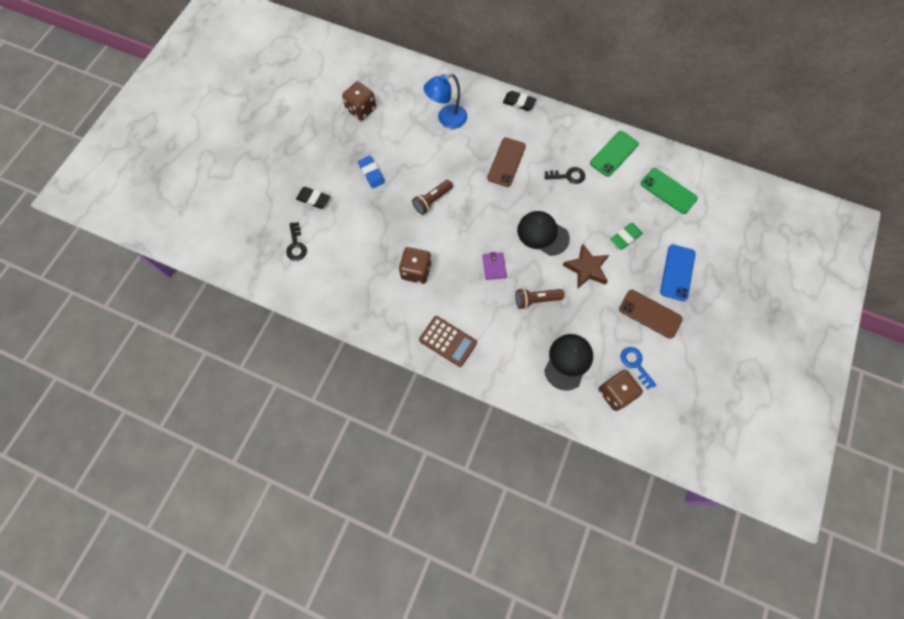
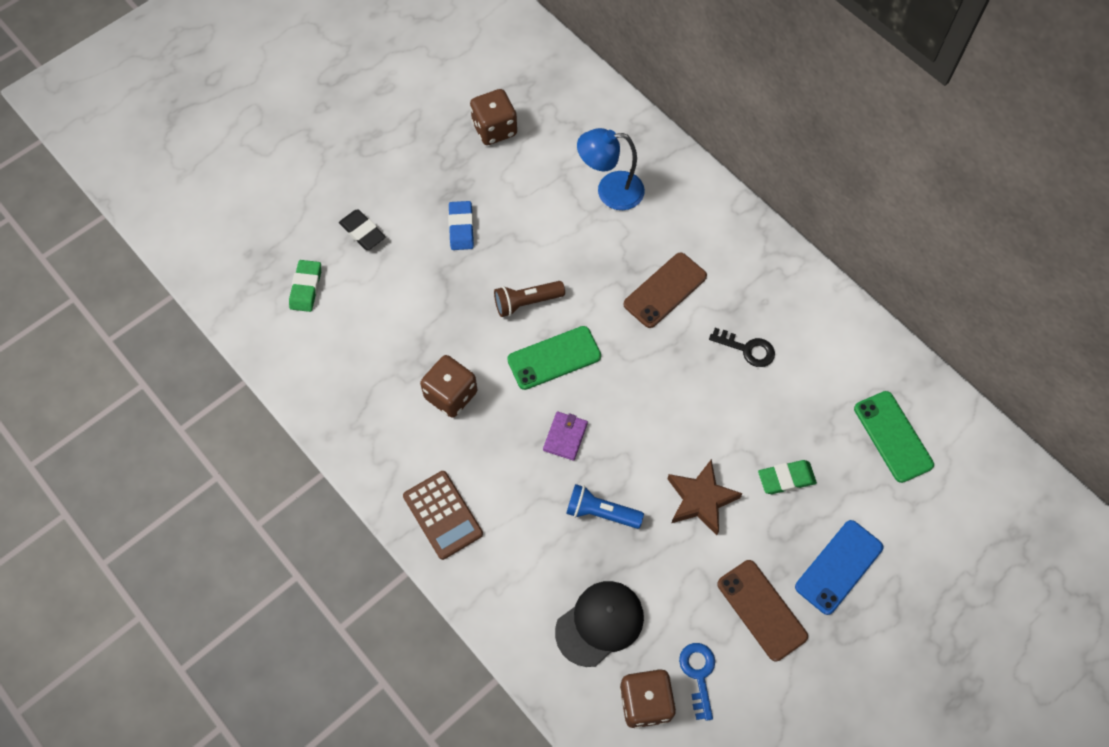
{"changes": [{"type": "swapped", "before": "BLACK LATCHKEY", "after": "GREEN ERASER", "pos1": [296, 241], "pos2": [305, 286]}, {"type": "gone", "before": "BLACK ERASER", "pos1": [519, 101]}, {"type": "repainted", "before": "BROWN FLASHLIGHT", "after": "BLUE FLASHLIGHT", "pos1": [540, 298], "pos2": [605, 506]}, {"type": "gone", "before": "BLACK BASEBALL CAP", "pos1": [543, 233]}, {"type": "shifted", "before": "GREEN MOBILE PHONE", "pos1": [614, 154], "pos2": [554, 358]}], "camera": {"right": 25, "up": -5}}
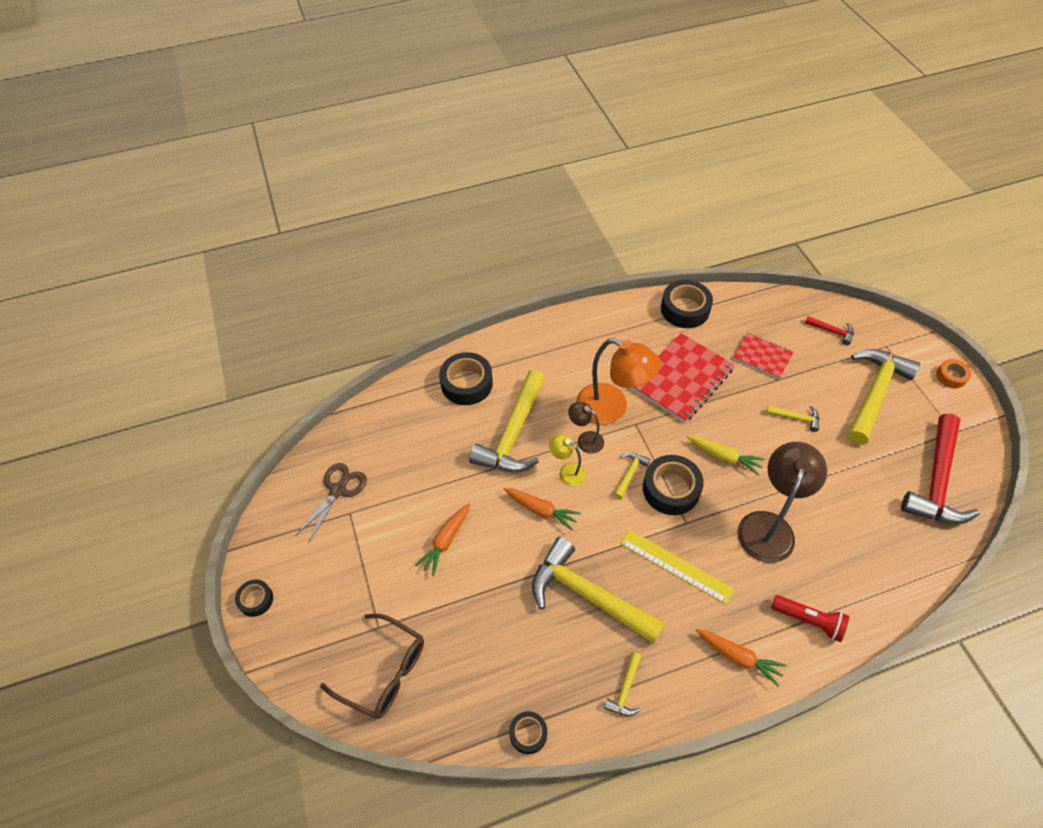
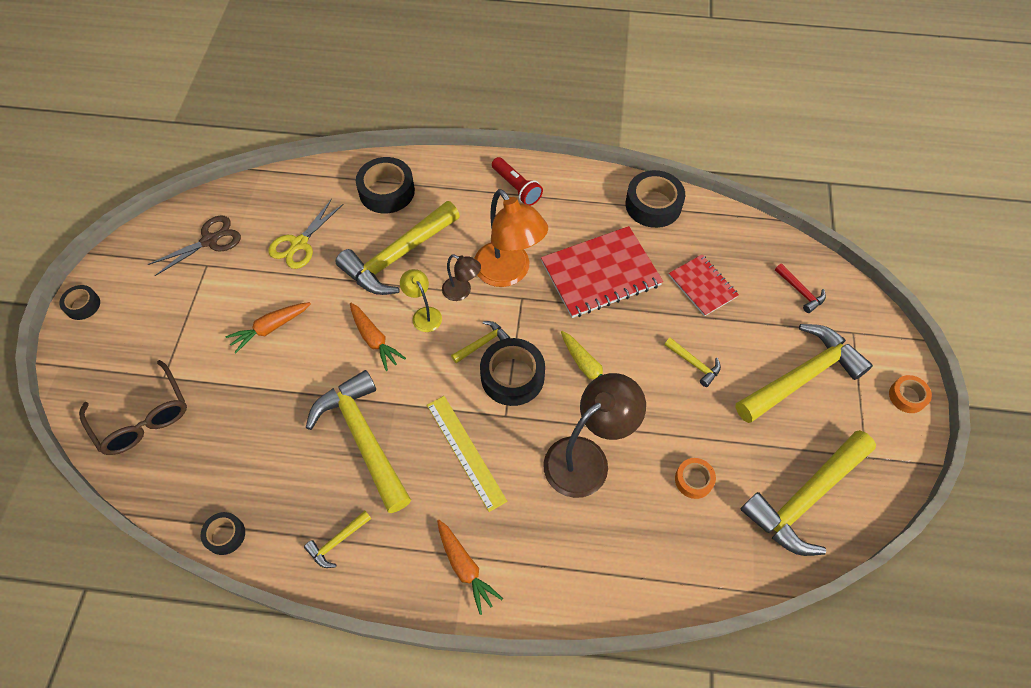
{"changes": [{"type": "rotated", "before": "BROWN READING LAMP", "pos1": [586, 428], "pos2": [461, 278], "turn": 150}, {"type": "shifted", "before": "RED FLASHLIGHT", "pos1": [810, 618], "pos2": [517, 181]}, {"type": "repainted", "before": "RED HAMMER", "after": "GOLDEN HAMMER", "pos1": [940, 469], "pos2": [808, 493]}, {"type": "new", "after": "GOLDEN SHEARS", "pos2": [305, 234]}, {"type": "new", "after": "ORANGE STICKY TAPE", "pos2": [695, 478]}], "camera": {"right": 25, "up": 5}}
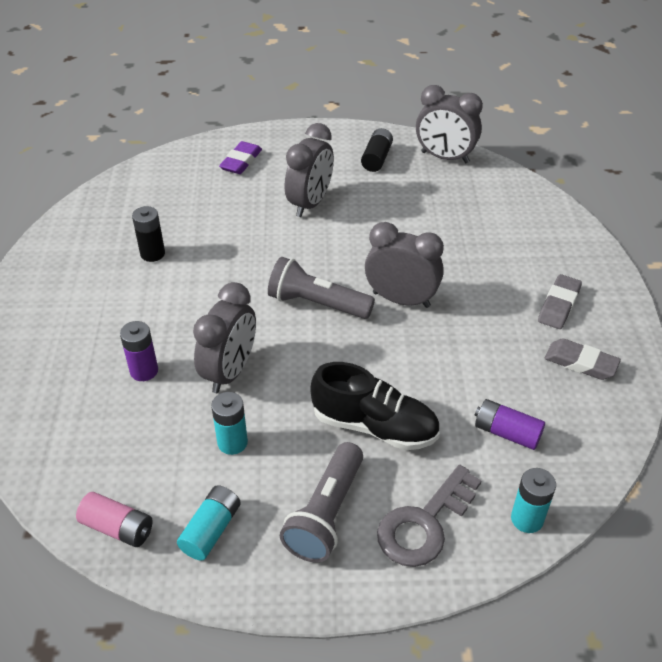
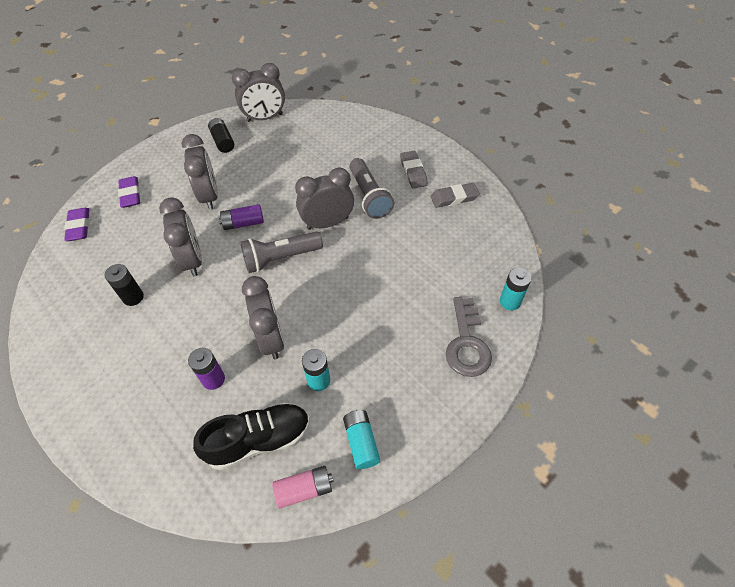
{"changes": [{"type": "shifted", "before": "GRAY FLASHLIGHT", "pos1": [321, 502], "pos2": [371, 188]}, {"type": "shifted", "before": "BLACK SHOE", "pos1": [375, 406], "pos2": [251, 436]}, {"type": "shifted", "before": "VIOLET AA BATTERY", "pos1": [510, 424], "pos2": [241, 217]}, {"type": "new", "after": "VIOLET ERASER", "pos2": [76, 224]}, {"type": "new", "after": "GRAY BEDSIDE CLOCK", "pos2": [180, 237]}], "camera": {"right": -40, "up": 10}}
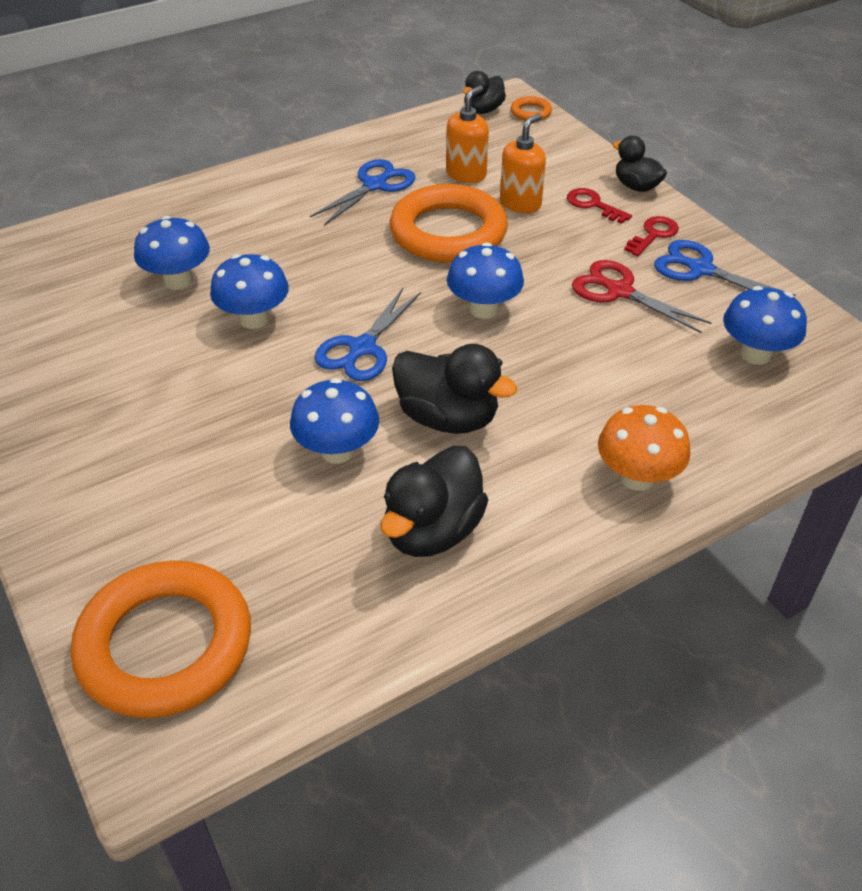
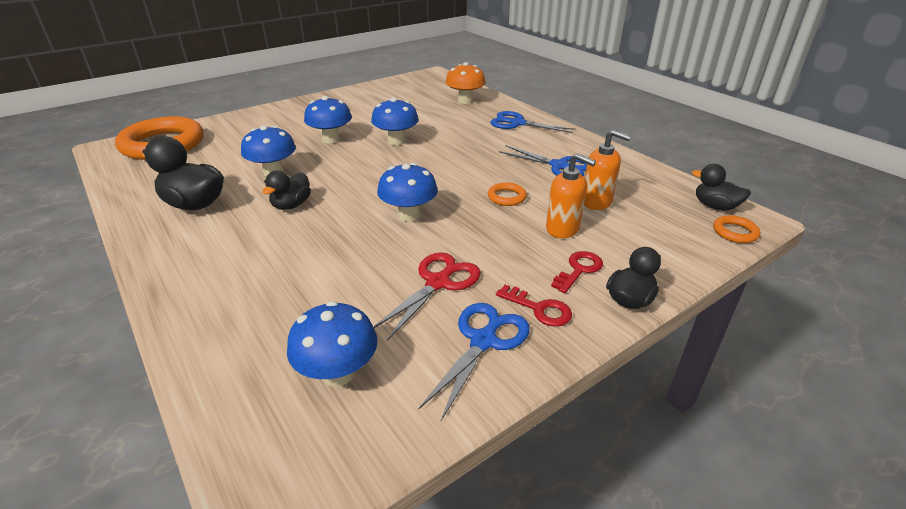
{"changes": [{"type": "shifted", "before": "BLUE TOADSTOOL", "pos1": [172, 253], "pos2": [328, 119]}, {"type": "shifted", "before": "BLUE SHEARS", "pos1": [367, 334], "pos2": [532, 122]}, {"type": "scaled", "before": "ORANGE HOOP", "pos1": [449, 223], "pos2": [507, 194], "scale": 0.41}, {"type": "scaled", "before": "BLACK RUBBER DUCK", "pos1": [454, 389], "pos2": [286, 190], "scale": 0.63}, {"type": "shifted", "before": "ORANGE TOADSTOOL", "pos1": [644, 448], "pos2": [466, 83]}], "camera": {"right": 85, "up": -10}}
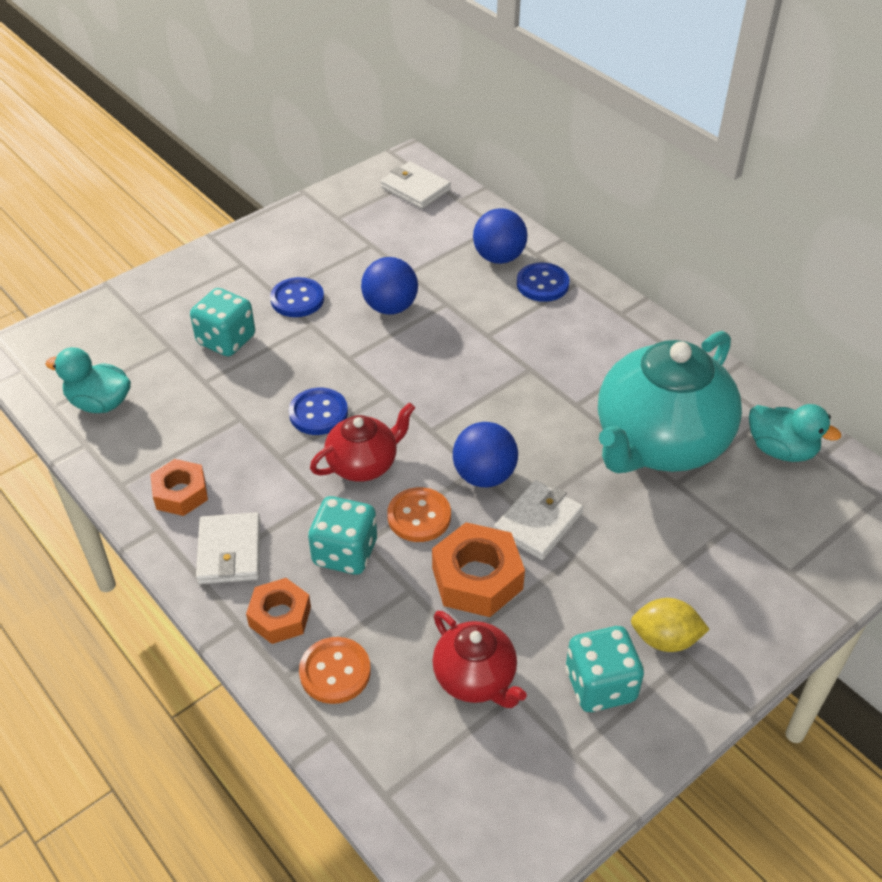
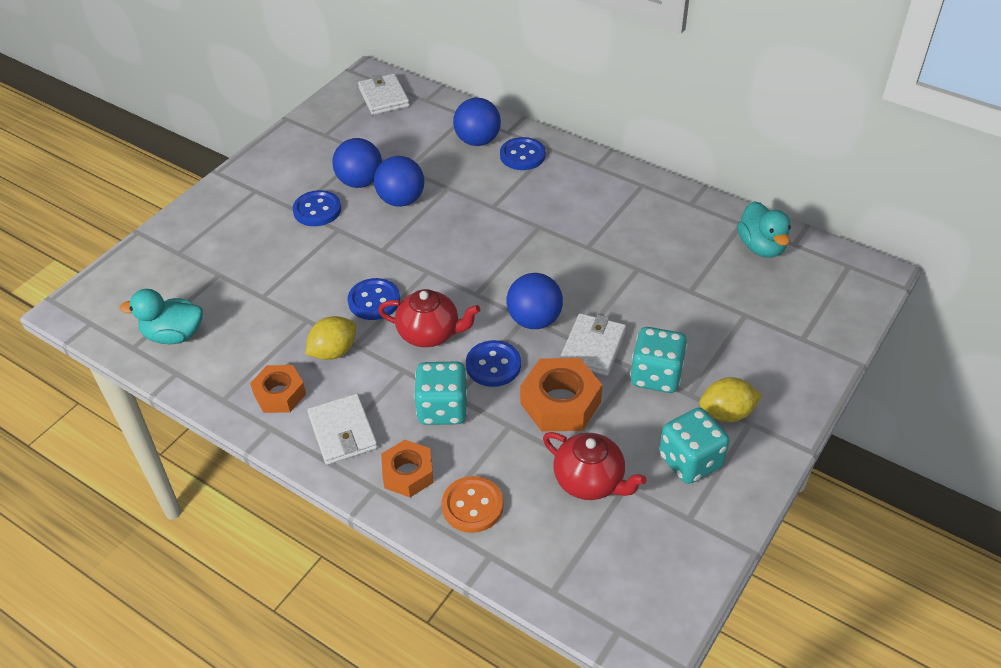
{"changes": [{"type": "shifted", "before": "TEAL DICE", "pos1": [222, 322], "pos2": [658, 360]}, {"type": "rotated", "before": "RED CHINA TEAPOT", "pos1": [362, 442], "pos2": [429, 318], "turn": 60}, {"type": "rotated", "before": "WHITE CARD WALLET", "pos1": [416, 185], "pos2": [384, 94], "turn": 45}, {"type": "repainted", "before": "ORANGE SHIRT BUTTON", "after": "BLUE SHIRT BUTTON", "pos1": [419, 514], "pos2": [493, 363]}, {"type": "gone", "before": "TEAL CHINA TEAPOT", "pos1": [670, 402]}, {"type": "rotated", "before": "TEAL RUBBER DUCK", "pos1": [795, 433], "pos2": [764, 229], "turn": 60}, {"type": "new", "after": "GOLDEN CITRUS FRUIT", "pos2": [330, 338]}, {"type": "new", "after": "BLUE BALL", "pos2": [357, 163]}], "camera": {"right": -15, "up": 0}}
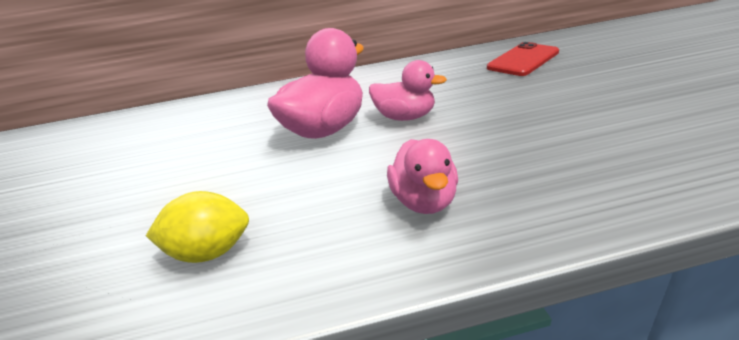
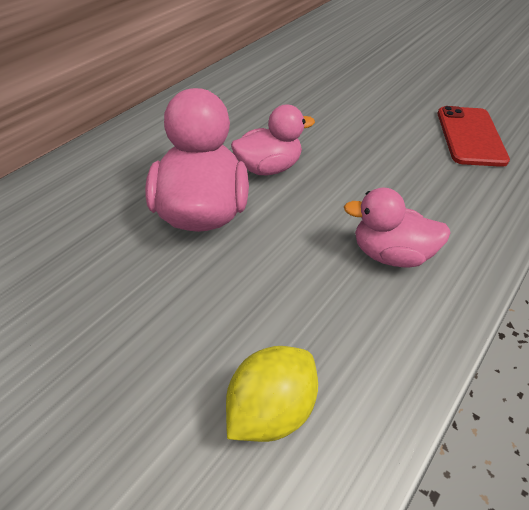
{"changes": [{"type": "rotated", "before": "ROSY RUBBER DUCK", "pos1": [422, 176], "pos2": [397, 228], "turn": 150}, {"type": "shifted", "before": "RED MOBILE PHONE", "pos1": [523, 59], "pos2": [474, 136]}], "camera": {"right": -45, "up": 15}}
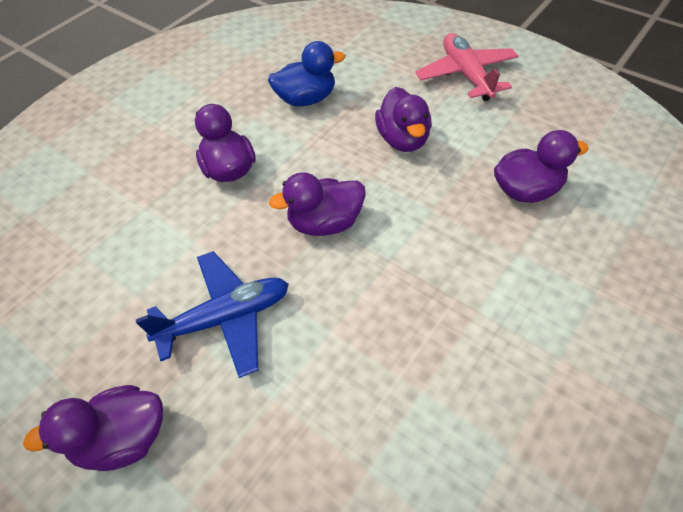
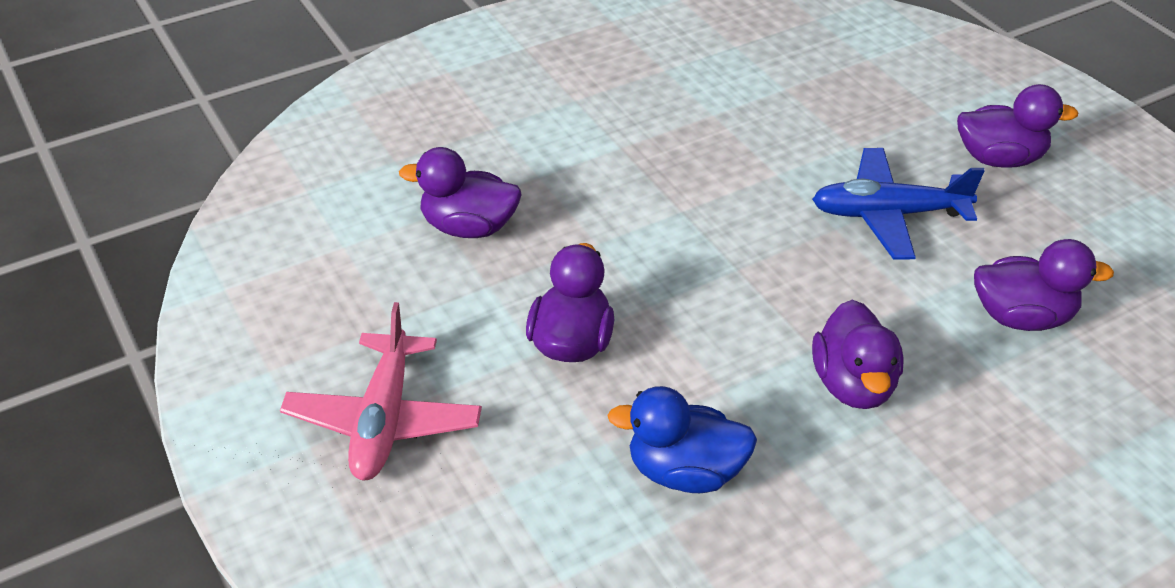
{"changes": [{"type": "shifted", "before": "VIOLET RUBBER DUCK", "pos1": [317, 204], "pos2": [1044, 285]}], "camera": {"right": -160, "up": -10}}
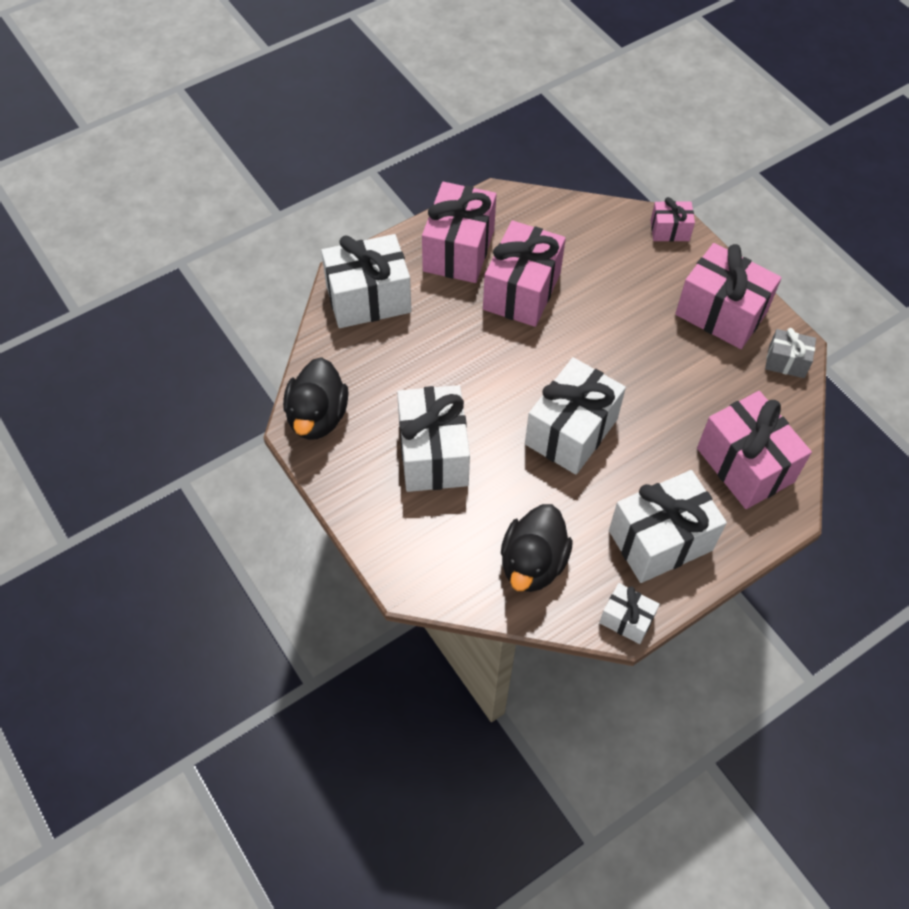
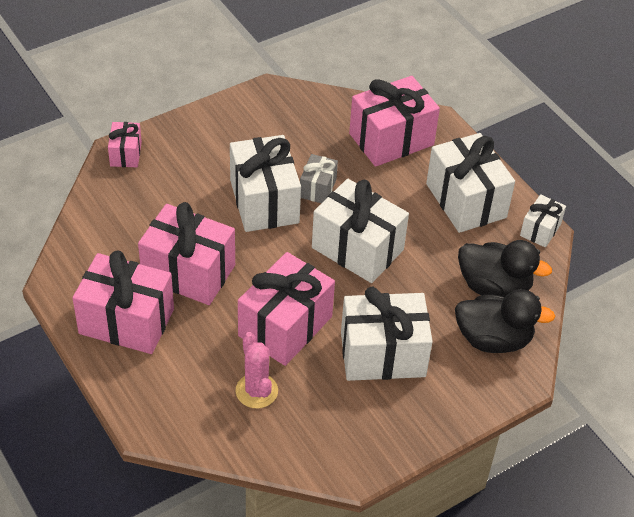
{"changes": [{"type": "shifted", "before": "BLACK RUBBER DUCK", "pos1": [316, 398], "pos2": [505, 321]}, {"type": "shifted", "before": "WHITE PRESENT", "pos1": [366, 281], "pos2": [265, 183]}, {"type": "shifted", "before": "ROSY PRESENT", "pos1": [728, 296], "pos2": [286, 309]}, {"type": "shifted", "before": "GRAY PRESENT", "pos1": [790, 353], "pos2": [319, 178]}, {"type": "new", "after": "ROSY SAGUARO CACTUS", "pos2": [256, 370]}], "camera": {"right": -90, "up": -10}}
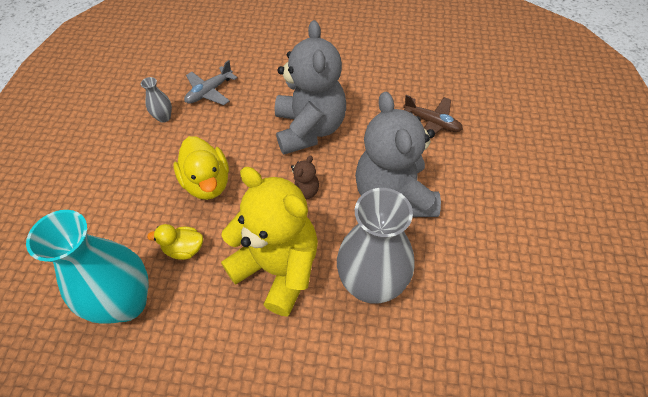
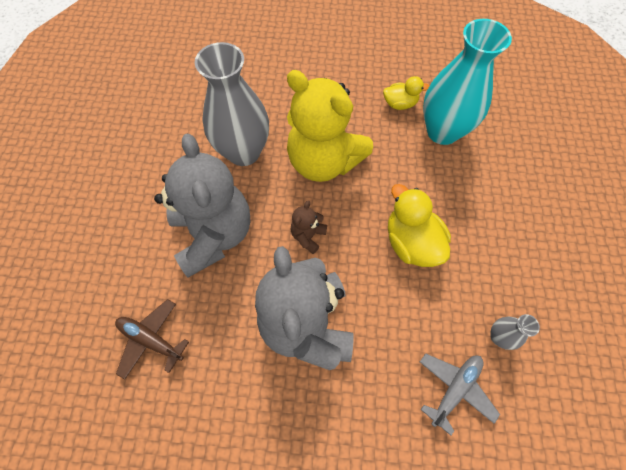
{"changes": [{"type": "shifted", "before": "GOLDEN RUBBER DUCK", "pos1": [175, 242], "pos2": [406, 93]}], "camera": {"right": 175, "up": 10}}
